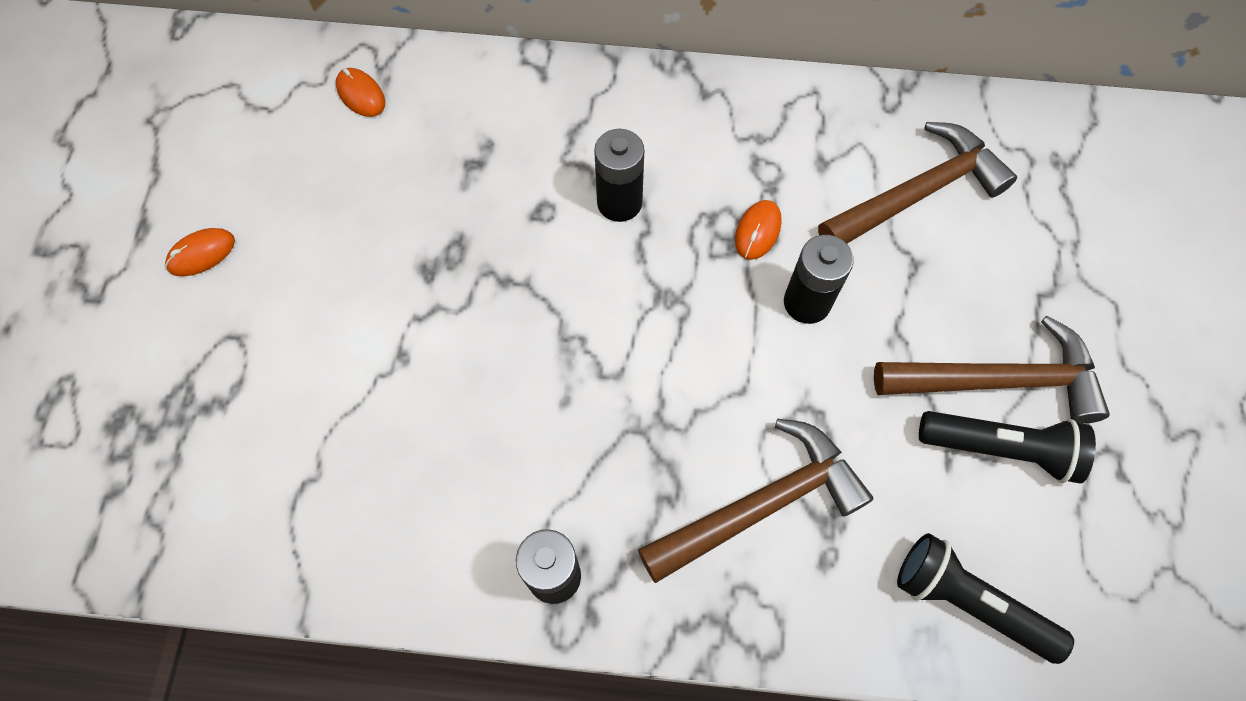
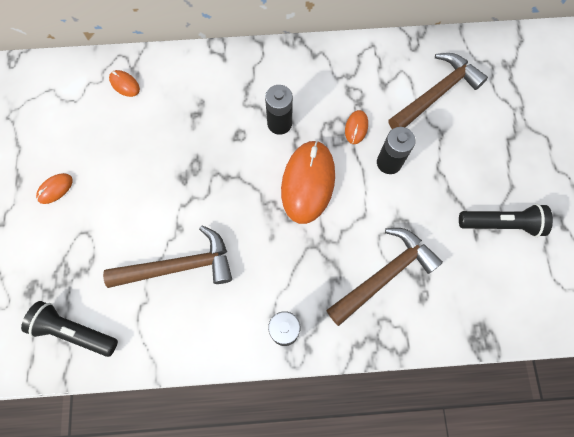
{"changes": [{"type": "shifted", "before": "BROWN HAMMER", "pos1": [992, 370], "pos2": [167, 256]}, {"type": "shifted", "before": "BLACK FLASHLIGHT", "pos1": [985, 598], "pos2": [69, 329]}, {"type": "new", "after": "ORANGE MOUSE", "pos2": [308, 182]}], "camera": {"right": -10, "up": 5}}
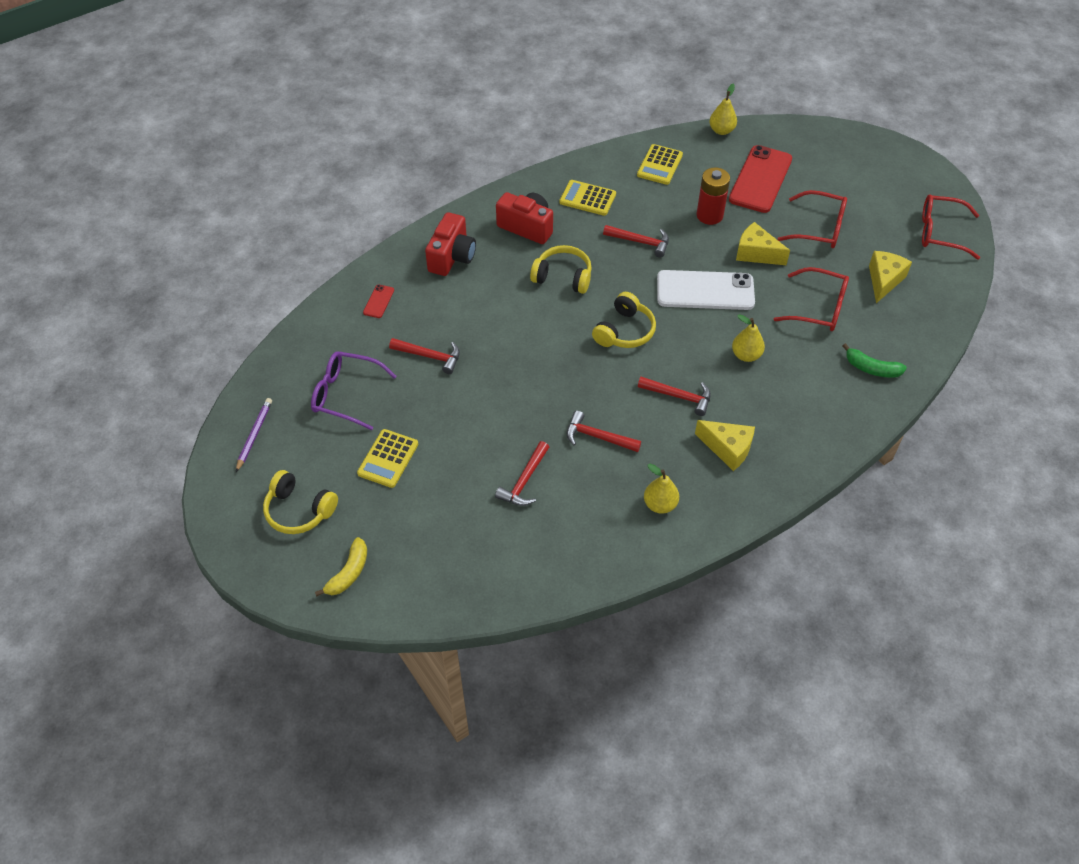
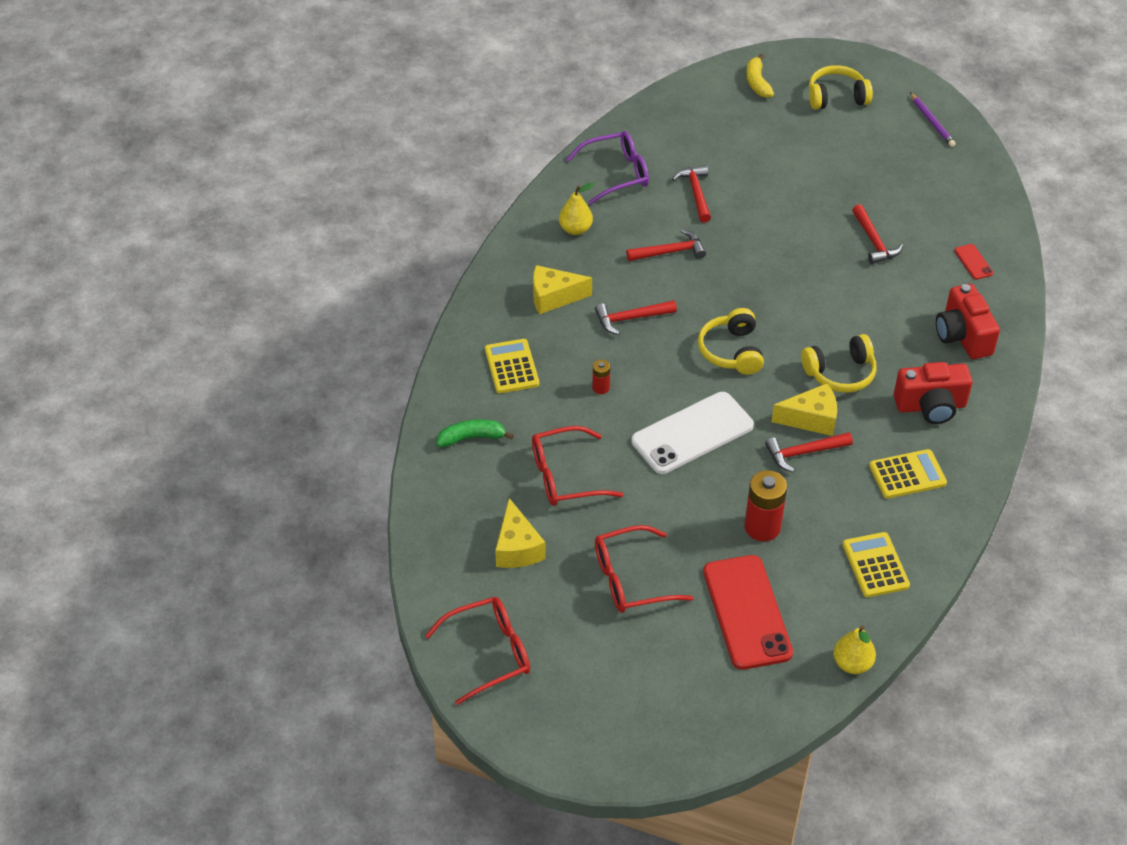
{"changes": [{"type": "shifted", "before": "VIOLET EYEGLASSES", "pos1": [354, 390], "pos2": [607, 168]}, {"type": "shifted", "before": "GOLDEN ADDING MACHINE", "pos1": [387, 458], "pos2": [512, 366]}, {"type": "rotated", "before": "RED HAMMER", "pos1": [424, 356], "pos2": [877, 234], "turn": -90}, {"type": "swapped", "before": "GOLDEN TOY PEAR", "after": "RED AA BATTERY", "pos1": [748, 338], "pos2": [601, 377]}, {"type": "shifted", "before": "GOLDEN CHEESE WEDGE", "pos1": [763, 243], "pos2": [804, 409]}], "camera": {"right": 145, "up": -5}}
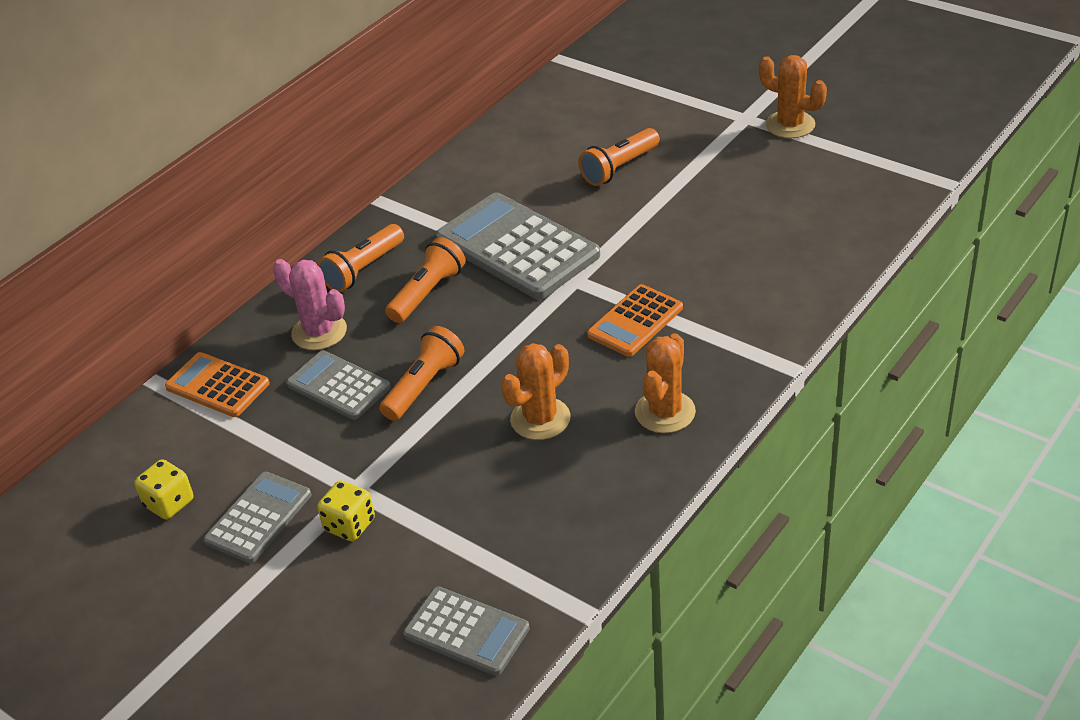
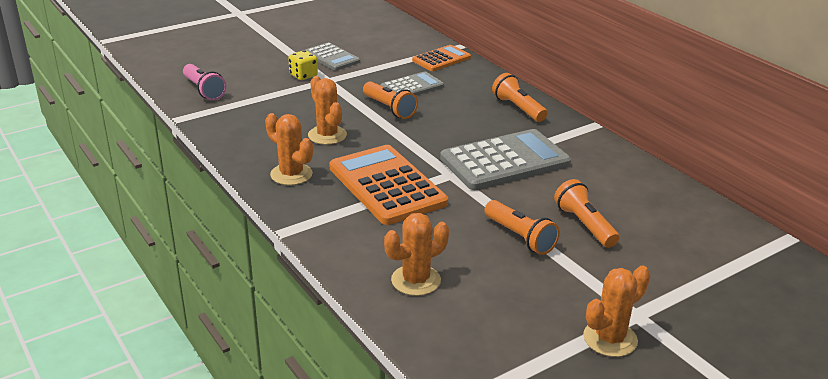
{"changes": [{"type": "gone", "before": "GOLDEN DICE", "pos1": [163, 489]}, {"type": "gone", "before": "ROSY SAGUARO CACTUS", "pos1": [310, 304]}, {"type": "shifted", "before": "ORANGE FLASHLIGHT", "pos1": [425, 280], "pos2": [522, 227]}, {"type": "swapped", "before": "GRAY ADDING MACHINE", "after": "ROSY FLASHLIGHT", "pos1": [466, 631], "pos2": [204, 82]}, {"type": "scaled", "before": "ORANGE ADDING MACHINE", "pos1": [635, 320], "pos2": [388, 185], "scale": 1.76}, {"type": "new", "after": "ORANGE SAGUARO CACTUS", "pos2": [416, 254]}], "camera": {"right": 105, "up": -10}}
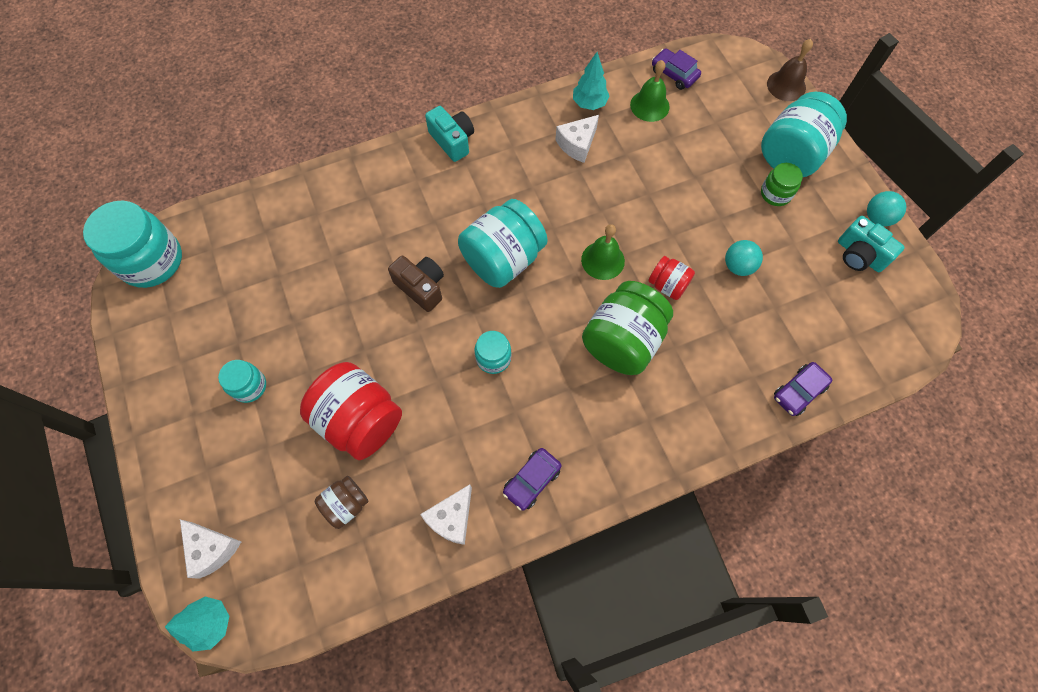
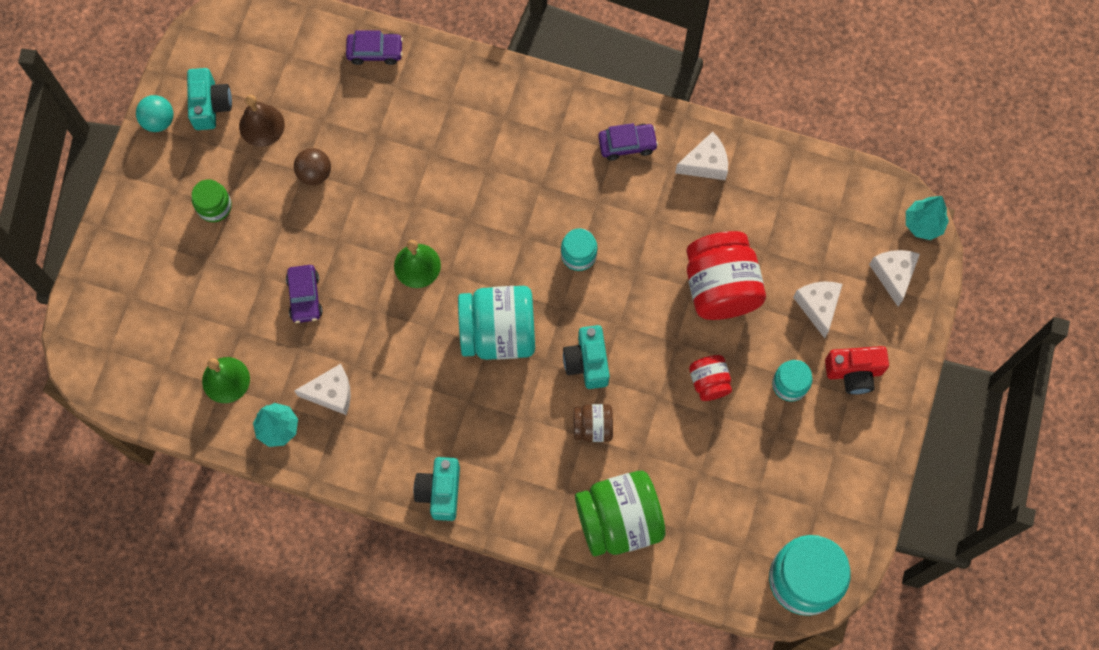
{"changes": [{"type": "shifted", "before": "BROWN JAR", "pos1": [342, 502], "pos2": [593, 423]}, {"type": "repainted", "before": "BROWN COMPACT CAMERA", "after": "TEAL COMPACT CAMERA", "pos1": [416, 284], "pos2": [586, 357]}, {"type": "shifted", "before": "GREEN JAR", "pos1": [627, 328], "pos2": [620, 513]}, {"type": "shifted", "before": "RED JAR", "pos1": [671, 278], "pos2": [710, 378]}, {"type": "shifted", "before": "VIOLET AUTOMOBILE", "pos1": [676, 69], "pos2": [304, 294]}, {"type": "repainted", "before": "TEAL BALL", "after": "BROWN BALL", "pos1": [744, 258], "pos2": [312, 166]}, {"type": "gone", "before": "TEAL JAR", "pos1": [804, 134]}, {"type": "shifted", "before": "BROWN BELL", "pos1": [790, 70], "pos2": [262, 121]}, {"type": "new", "after": "WHITE CHEESE WEDGE", "pos2": [817, 309]}, {"type": "new", "after": "RED COMPACT CAMERA", "pos2": [857, 370]}], "camera": {"right": -140, "up": 5}}
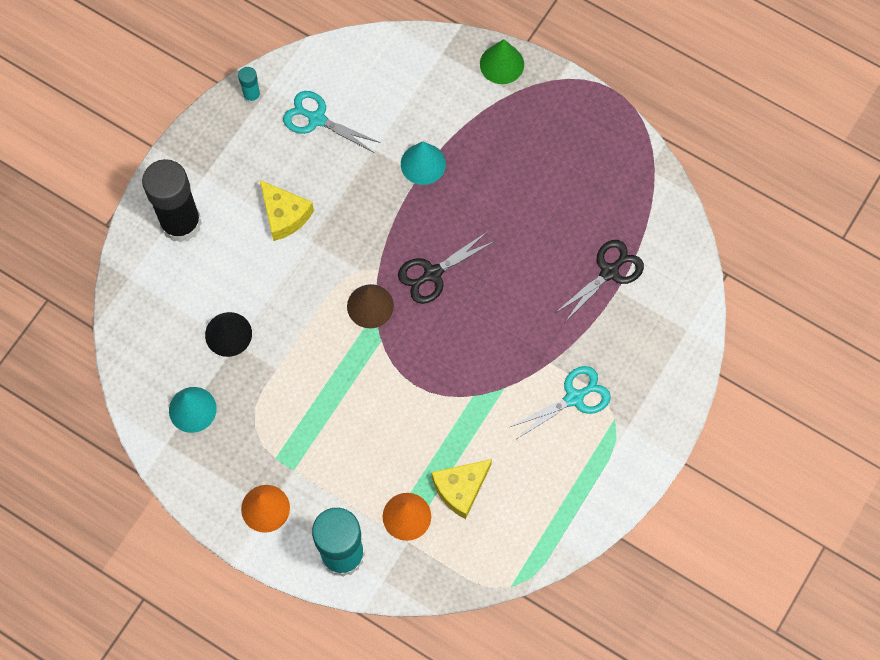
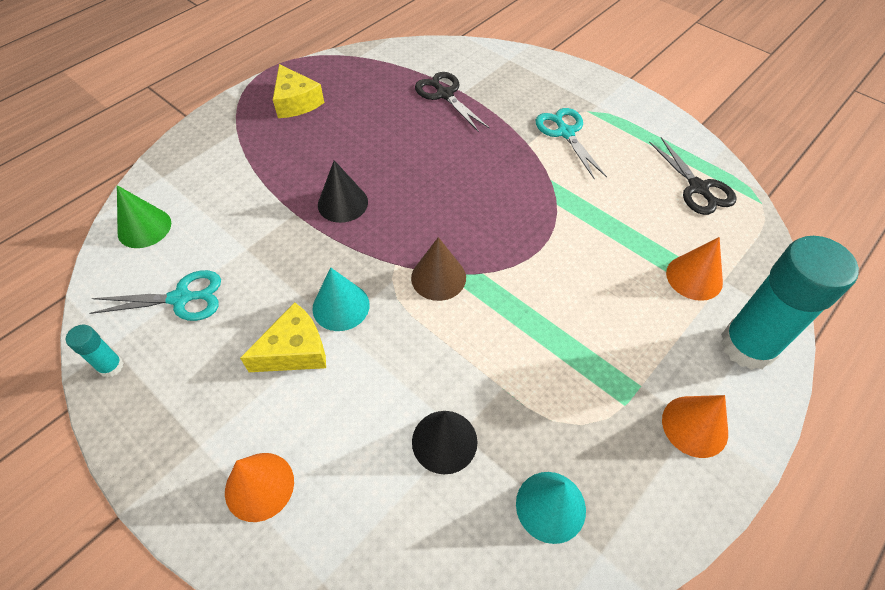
{"changes": [{"type": "swapped", "before": "BLACK STICK OF GLUE", "after": "ORANGE CONE SHAPE", "pos1": [172, 201], "pos2": [259, 487]}, {"type": "rotated", "before": "TEAL SHEARS", "pos1": [332, 121], "pos2": [155, 295], "turn": -135}, {"type": "shifted", "before": "BLACK SHEARS", "pos1": [446, 267], "pos2": [693, 176]}, {"type": "shifted", "before": "TEAL CONE SHAPE", "pos1": [423, 163], "pos2": [341, 299]}, {"type": "shifted", "before": "GOLDEN CHEESE WEDGE", "pos1": [462, 489], "pos2": [298, 91]}, {"type": "shifted", "before": "GREEN CONE SHAPE", "pos1": [502, 61], "pos2": [144, 216]}, {"type": "new", "after": "BLACK CONE SHAPE", "pos2": [343, 191]}], "camera": {"right": -80, "up": -15}}
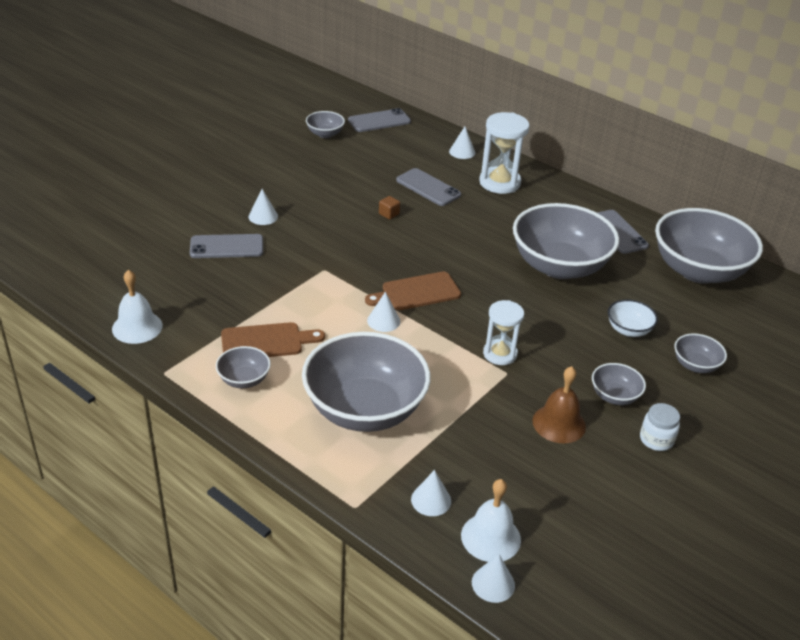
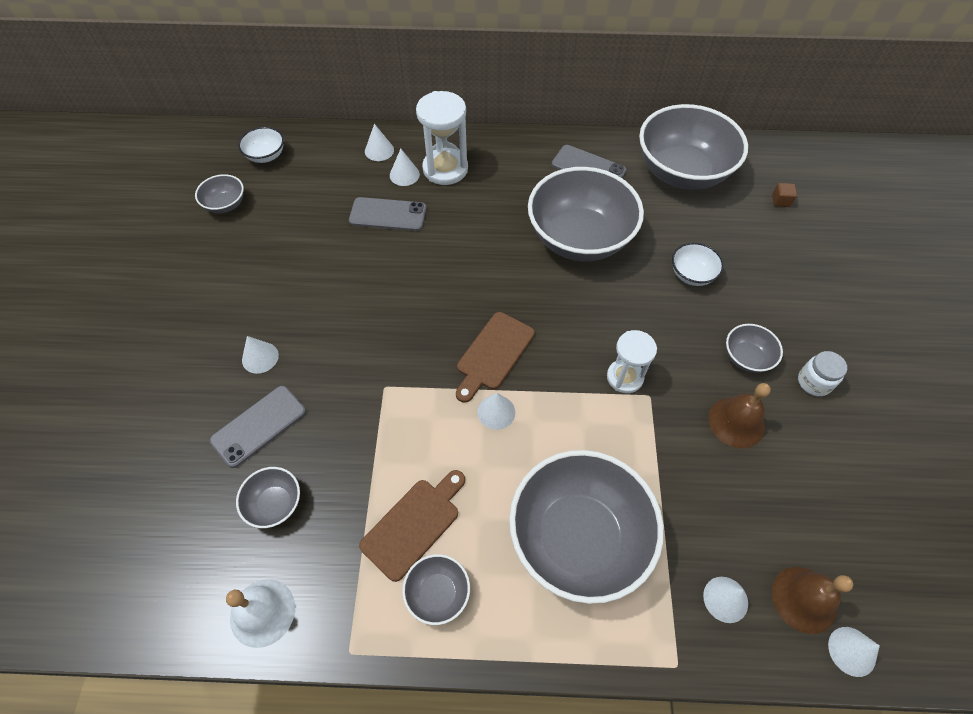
{"changes": [{"type": "swapped", "before": "GRAY MOBILE PHONE", "after": "WHITE DEEP DISH", "pos1": [379, 120], "pos2": [261, 145]}, {"type": "shifted", "before": "BROWN SOLID CUBE", "pos1": [389, 208], "pos2": [784, 195]}, {"type": "repainted", "before": "WHITE BELL", "after": "BROWN BELL", "pos1": [491, 520], "pos2": [812, 600]}, {"type": "shifted", "before": "GRAY DEEP DISH", "pos1": [700, 353], "pos2": [268, 497]}, {"type": "new", "after": "WHITE CONE SHAPE", "pos2": [405, 167]}], "camera": {"right": -35, "up": 20}}
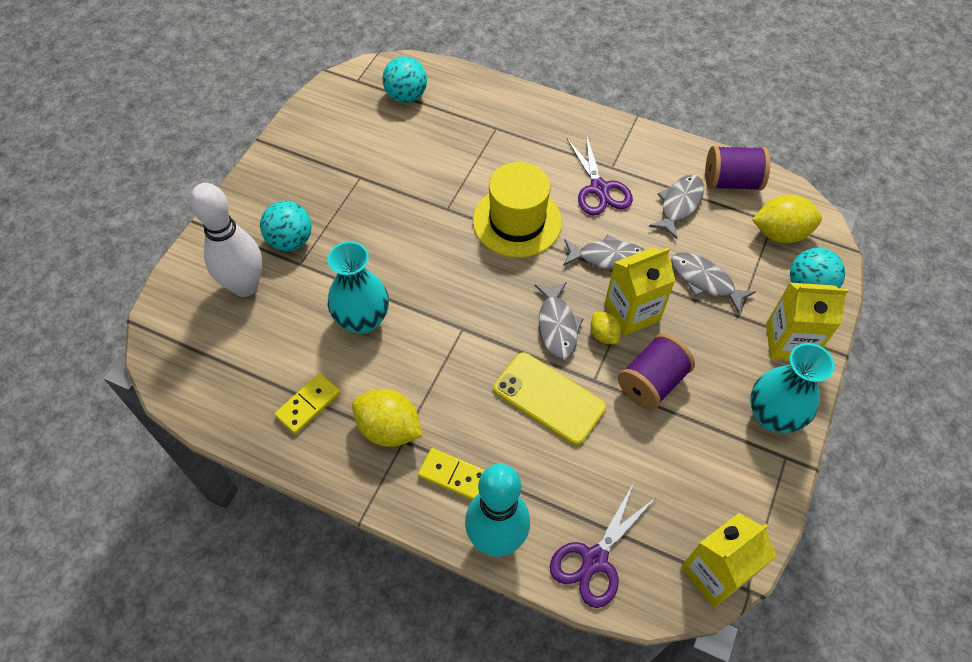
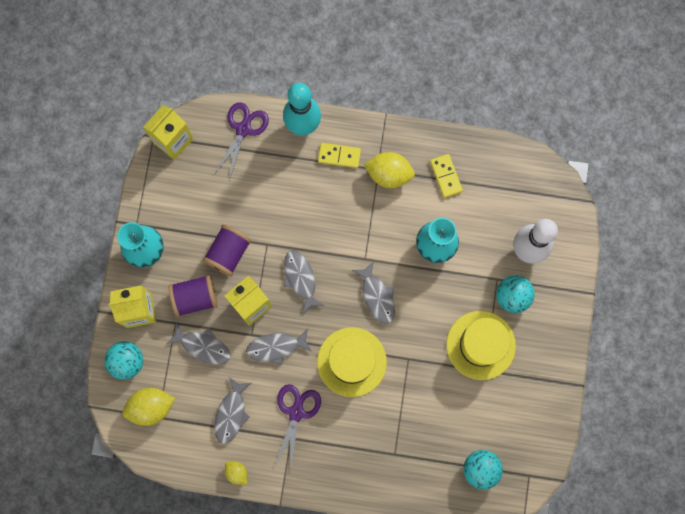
{"changes": [{"type": "rotated", "before": "GOLDEN DOMINO", "pos1": [307, 403], "pos2": [446, 176], "turn": -45}, {"type": "gone", "before": "GOLDEN MOBILE PHONE", "pos1": [550, 398]}, {"type": "rotated", "before": "VIOLET SHEARS", "pos1": [600, 175], "pos2": [298, 426], "turn": 45}, {"type": "shifted", "before": "GOLDEN CITRUS FRUIT", "pos1": [606, 328], "pos2": [236, 473]}, {"type": "shifted", "before": "VIOLET SPOOL", "pos1": [737, 168], "pos2": [193, 296]}, {"type": "new", "after": "GRAY FISH FIGURE", "pos2": [374, 292]}, {"type": "new", "after": "GOLDEN TALL HAT", "pos2": [481, 345]}], "camera": {"right": 165, "up": 20}}
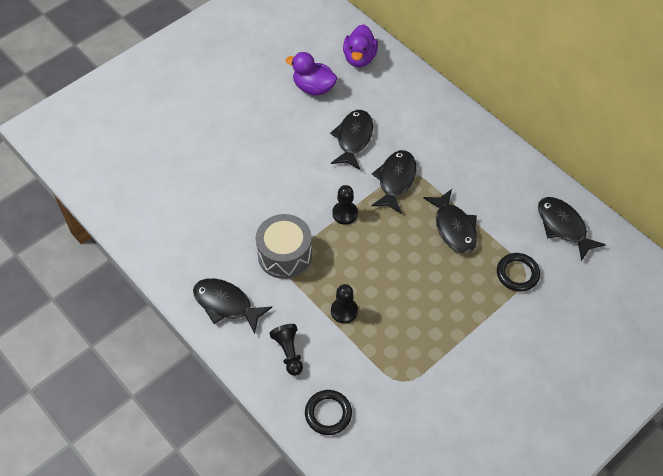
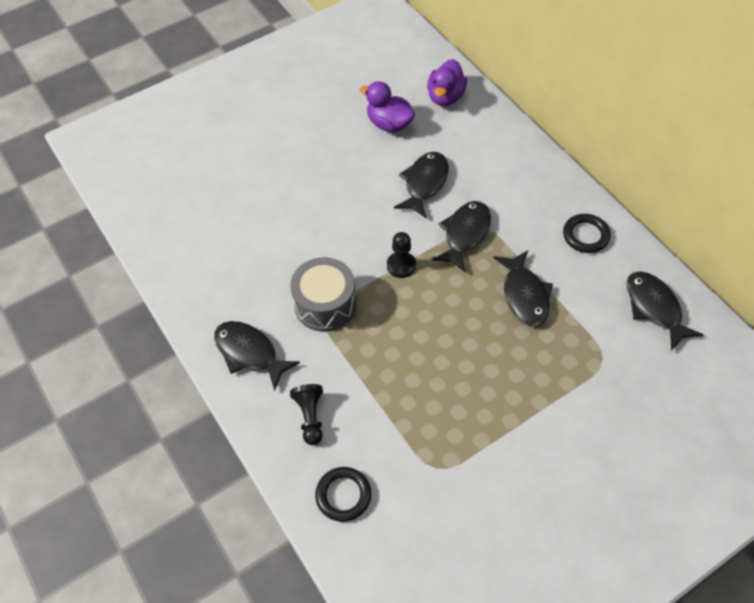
{"changes": [{"type": "gone", "before": "BLACK GAME PAWN", "pos1": [344, 304]}, {"type": "shifted", "before": "BLACK HOOP", "pos1": [518, 272], "pos2": [586, 233]}], "camera": {"right": 10, "up": 0}}
